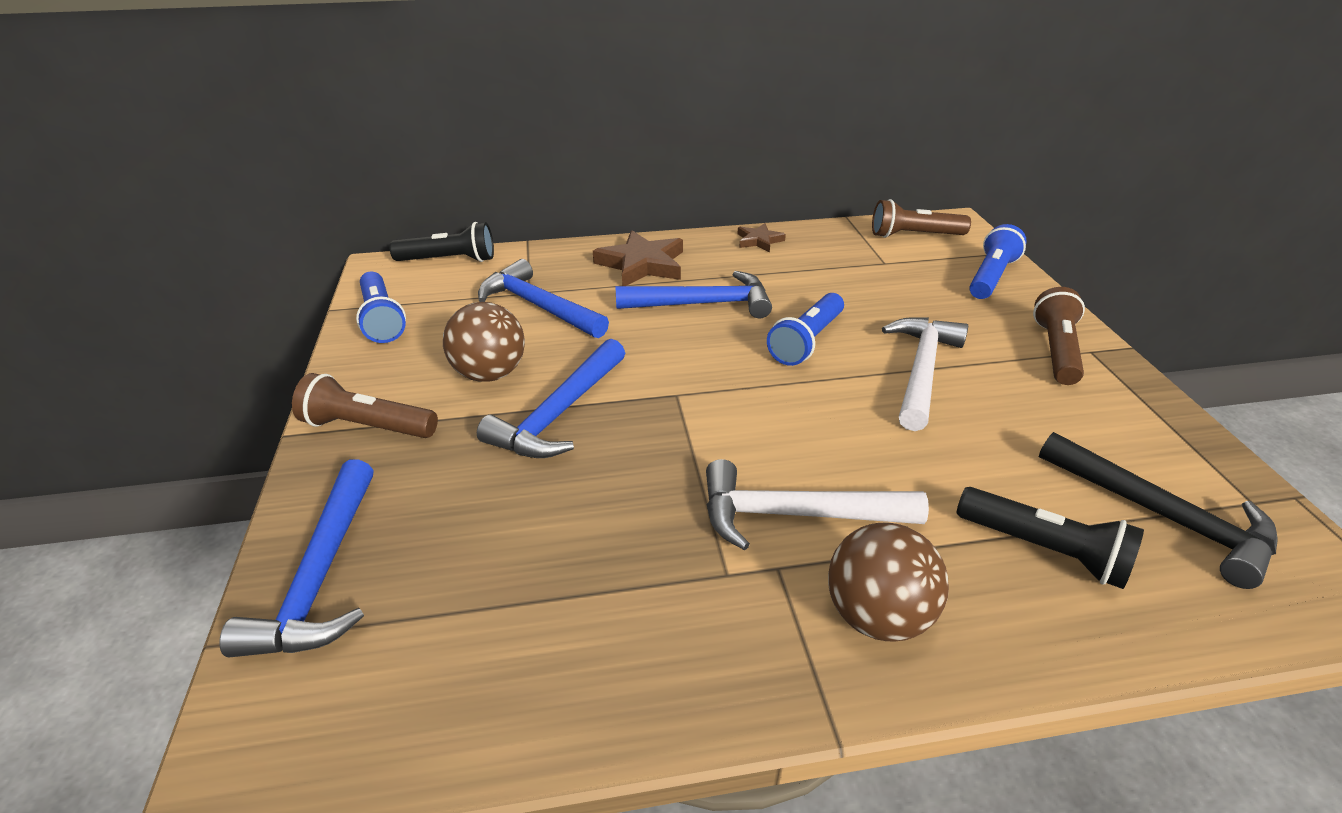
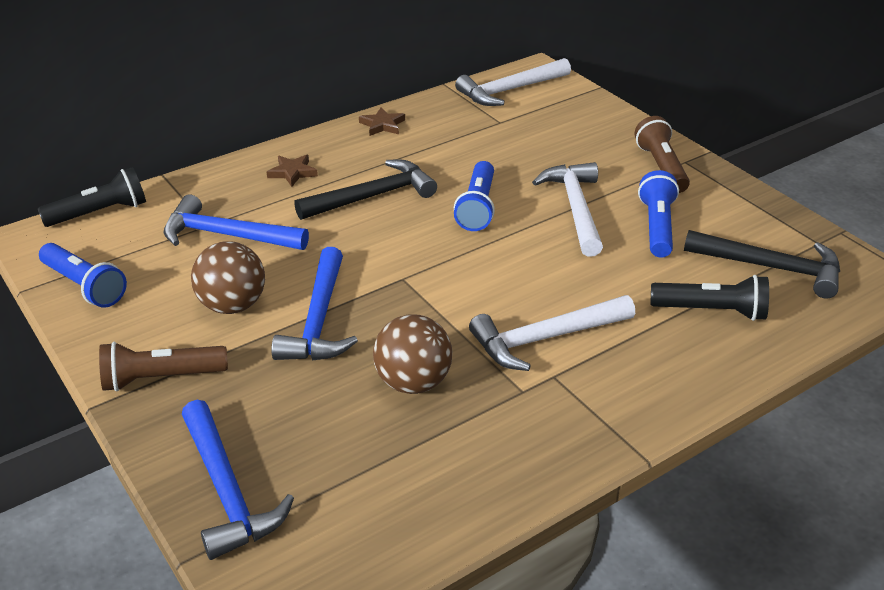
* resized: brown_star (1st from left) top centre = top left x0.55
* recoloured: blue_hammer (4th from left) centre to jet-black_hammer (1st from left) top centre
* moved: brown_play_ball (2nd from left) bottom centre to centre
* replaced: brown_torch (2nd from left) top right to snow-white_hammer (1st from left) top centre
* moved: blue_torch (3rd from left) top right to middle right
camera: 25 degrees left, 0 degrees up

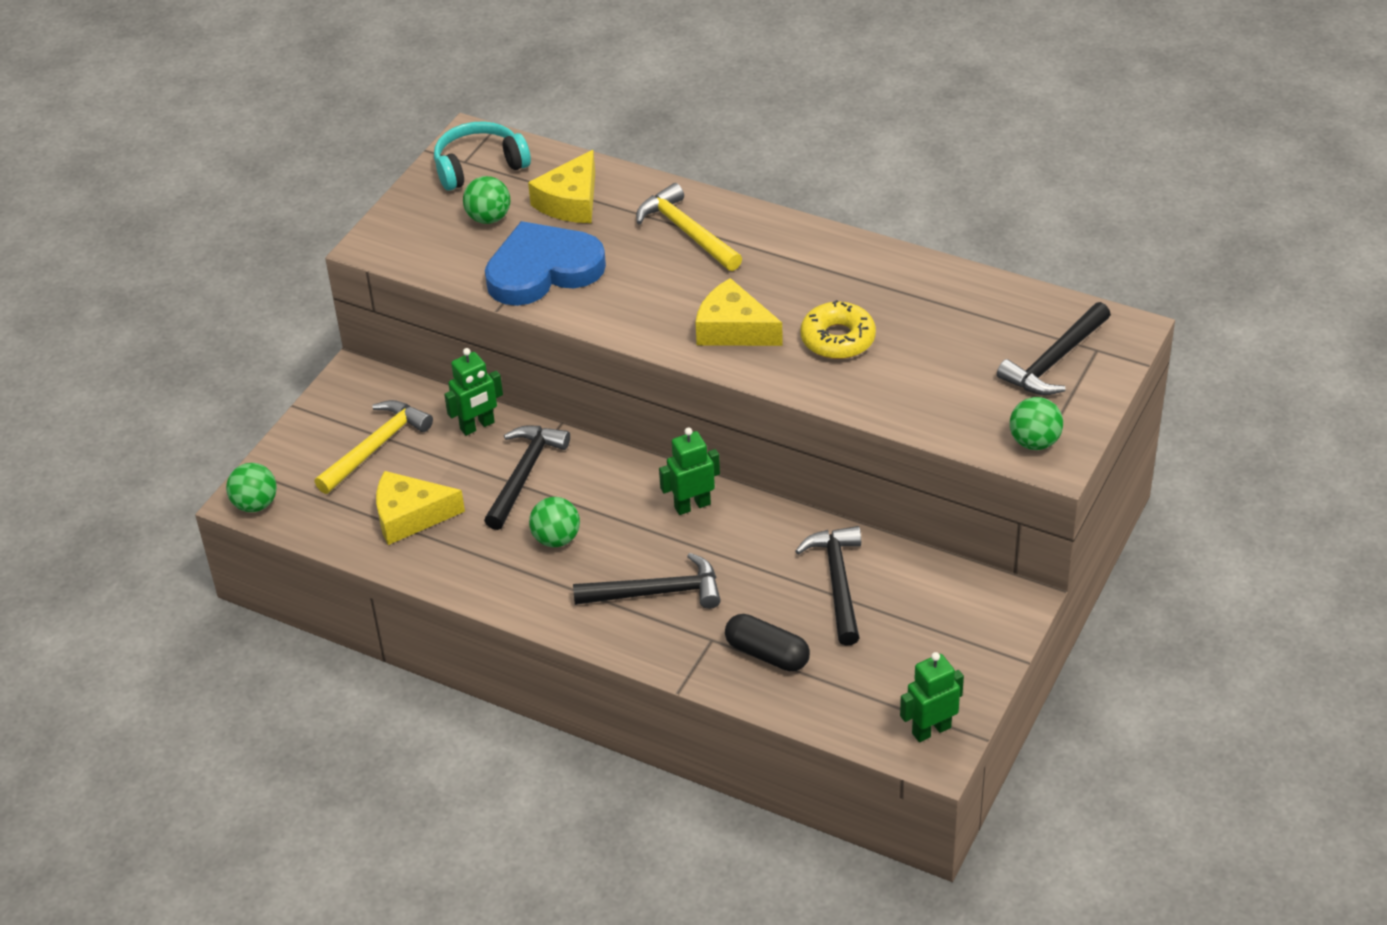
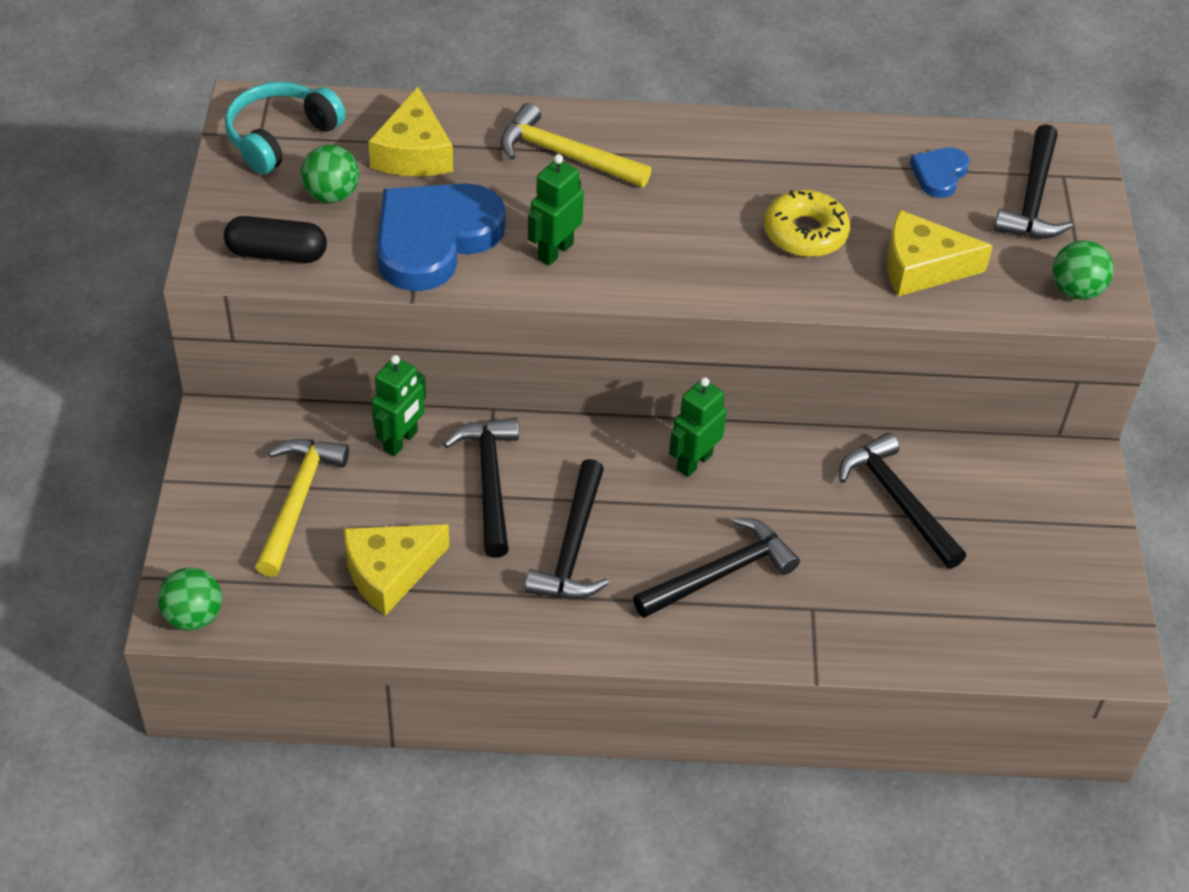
* moved: jet-black_capsule bottom centre to top left
* replaced: leaf-green_play_ball (3rd from left) centre to jet-black_hammer (2nd from left) centre
* moved: leaf-green_robot_figure (3rd from left in the first image) bottom right to leaf-green_robot_figure (2nd from left) top centre
* moved: golden_cheese (3rd from left) centre to top right
* added: blue_heart_shape (2nd from left) top right
camera: 30 degrees left, 5 degrees up

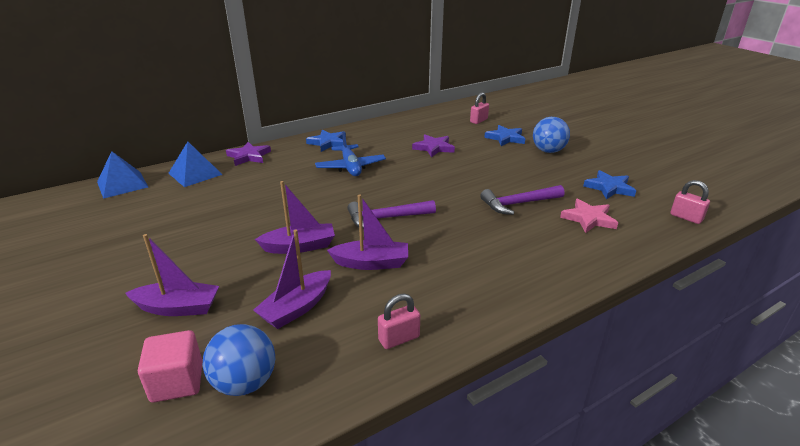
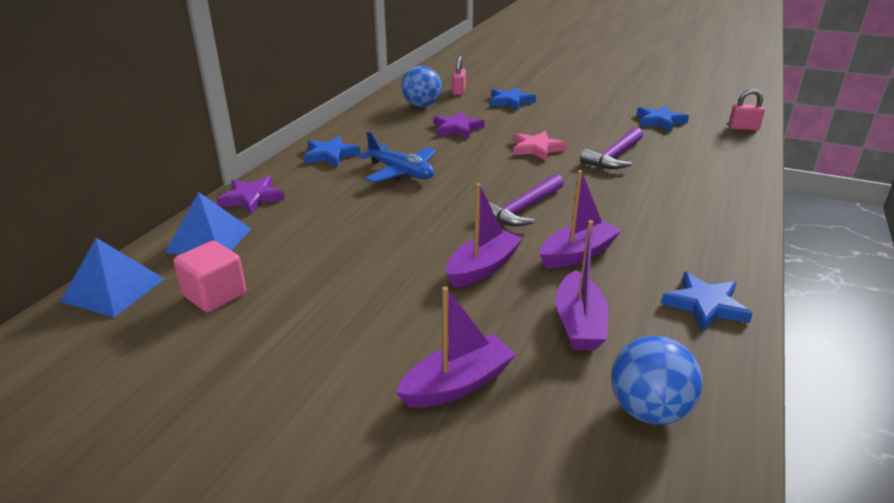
* moved: rosy_solid_cube bottom left to middle left
* moved: blue_play_ball (2nd from left in the first image) top right to blue_play_ball (1st from left) top centre
* moved: rosy_star middle right to top centre
* replaced: rosy_padlock (1st from left) bottom centre to blue_star (4th from left) middle right
camera: 35 degrees left, 0 degrees up

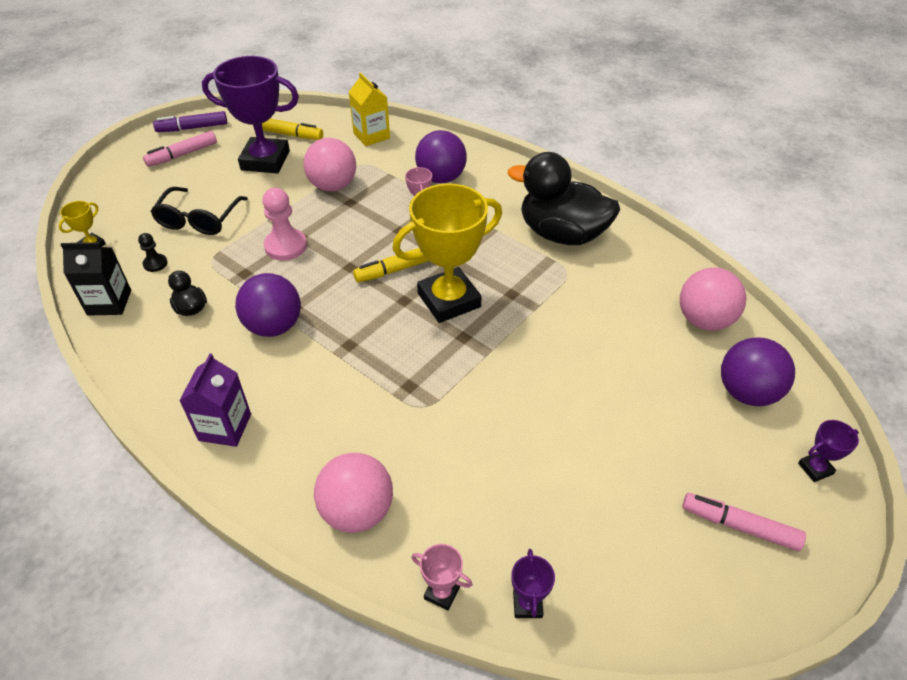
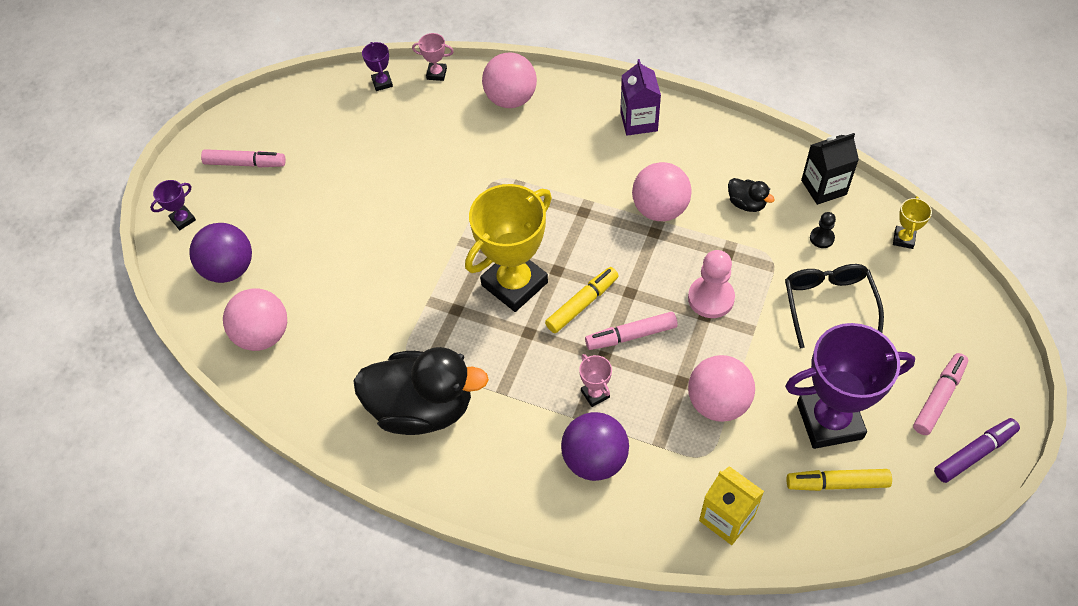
* added: rosy_marker (2nd from left) centre
* recoloured: royal_purple_play_ball (1st from left) middle left to rosy_play_ball (3rd from left) top centre
camera: 165 degrees right, 10 degrees up

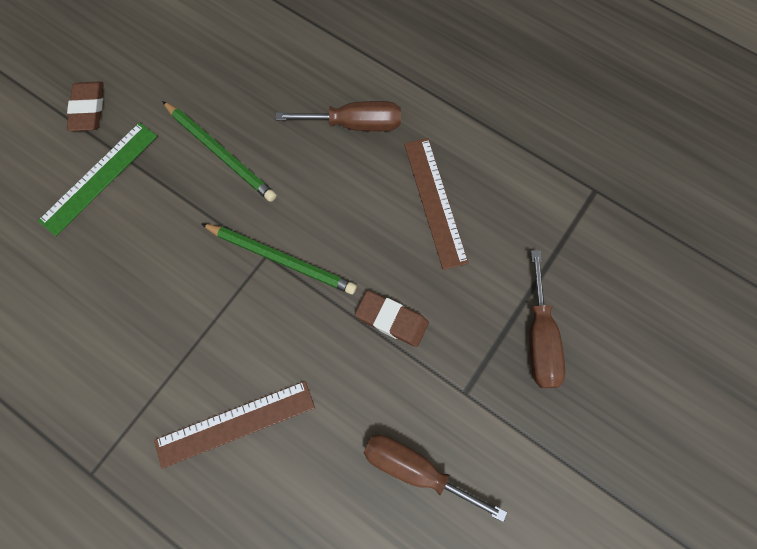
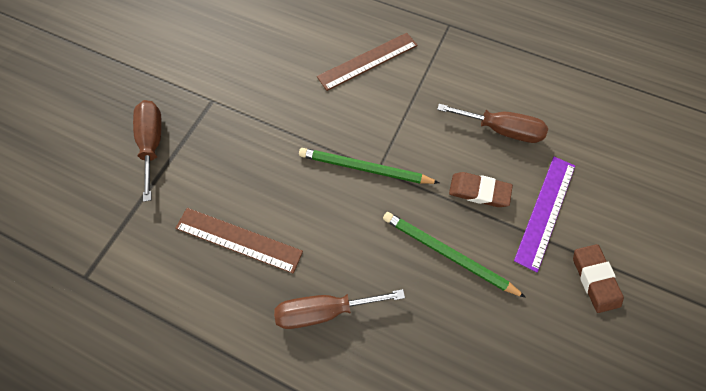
* turned: brown_ruler (2nd from left in the first image) centre = centre 45 degrees counterclockwise
* moved: brown_flat_screwdriver (2nd from left in the first image) bottom centre to brown_flat_screwdriver (3rd from left) top right
* moved: brown_pencil_eraser (2nd from left in the first image) centre to brown_pencil_eraser (1st from left) middle right
* recoloured: leaf-green_ruler top left to royal_purple_ruler middle right
camera: 170 degrees right, 5 degrees down

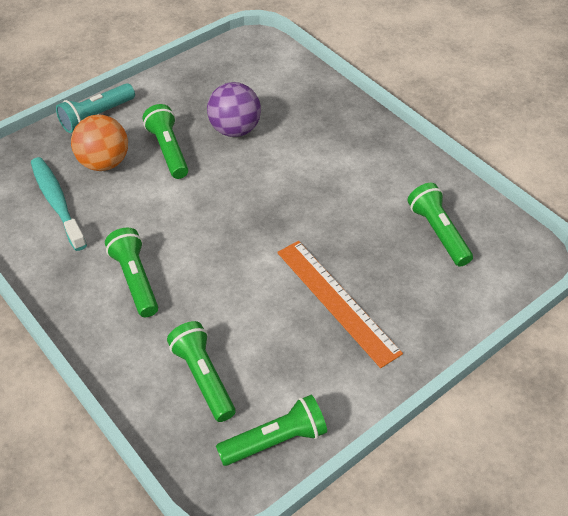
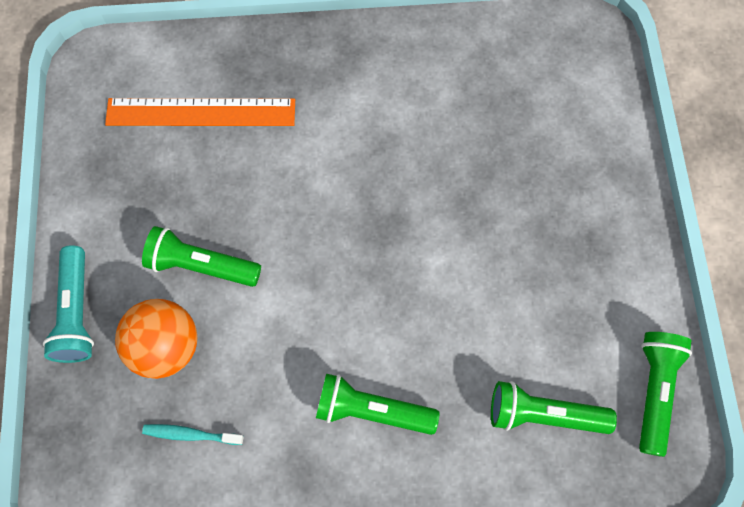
* moved: bright_orange_ruler centre to top left
* resized: teal_dental_brush middle left = bottom left x0.54
* removed: royal_purple_play_ball top centre
* removed: leaf-green_torch (5th from left) middle right
camera: 55 degrees left, 20 degrees up

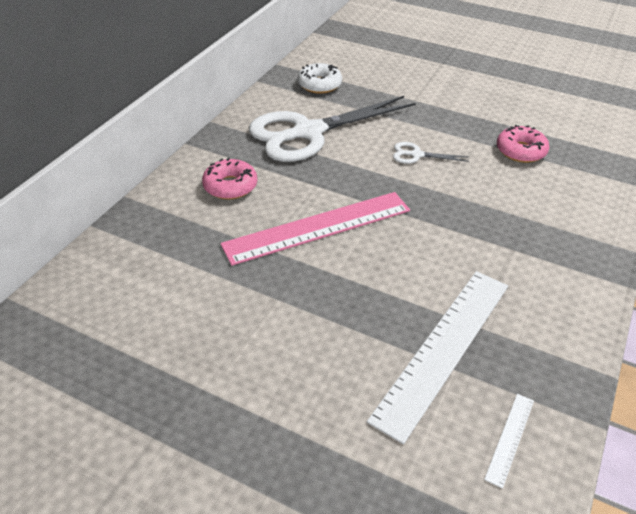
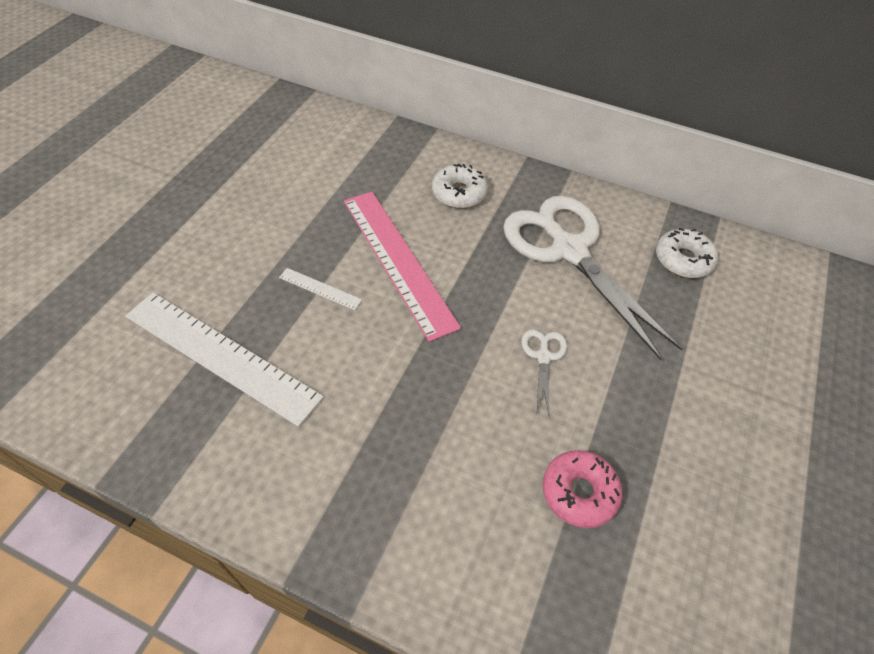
* moved: snow-white_ruler (2nd from left) bottom right to centre
* recoloured: rosy_donut (1st from left) centre to snow-white_donut (1st from left) top centre
camera: 85 degrees right, 10 degrees up

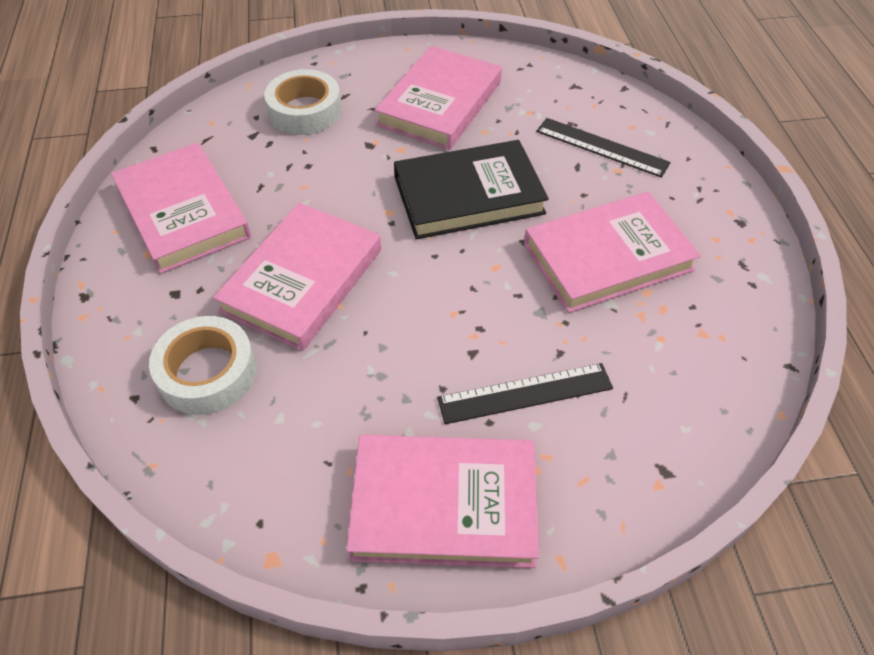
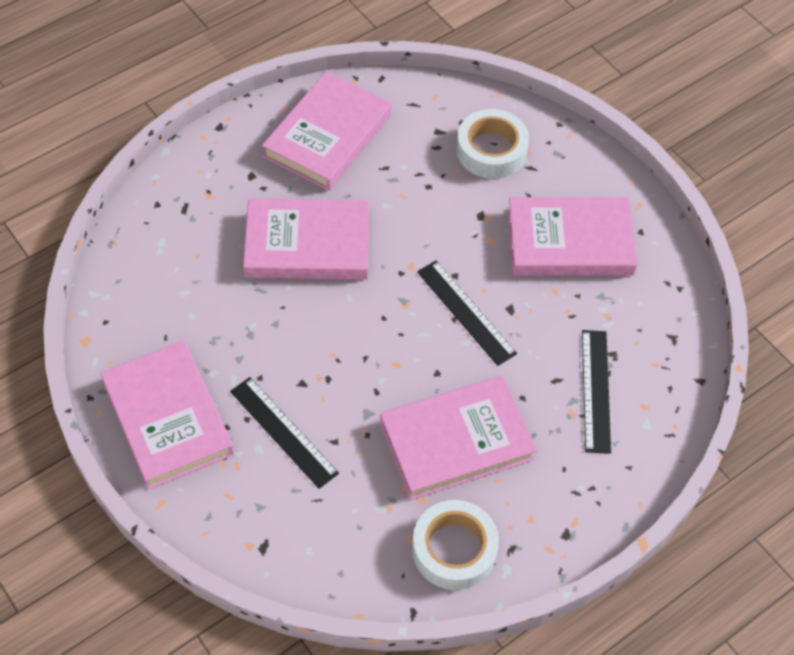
* turned: rosy_hardcover (5th from left in the first image) middle right = bottom centre 60 degrees counterclockwise
* moved: snow-white_roll_of_tape (1st from left) middle left to bottom centre
* replaced: jet-black_hardcover top centre to jet-black_ruler (2nd from left) centre
camera: 60 degrees right, 5 degrees up

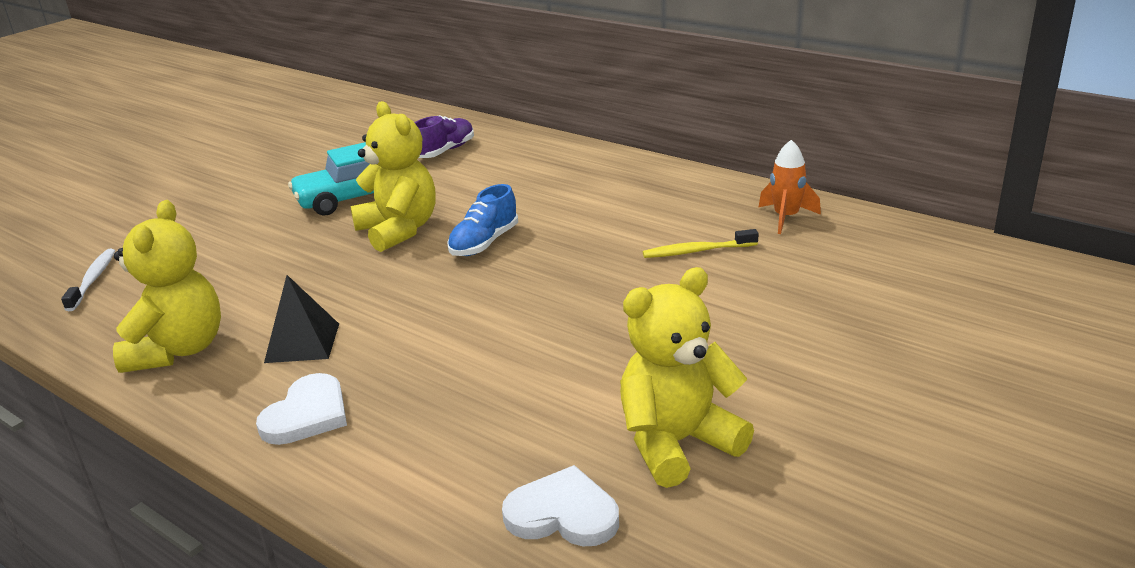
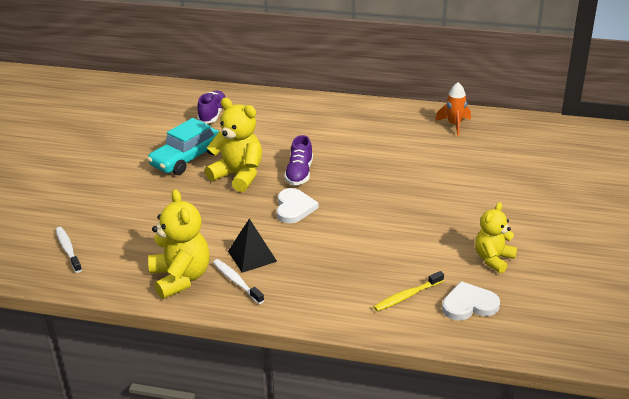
* added: snow-white_dental_brush (2nd from left) bottom centre
* moved: snow-white_heart_shape (1st from left) bottom left to centre
* recoloured: blue_sneaker centre to royal_purple_sneaker (2nd from left) centre
* moved: golden_dental_brush centre to bottom centre
* resized: golden_teddy_bear (3rd from left) centre = middle right x0.66
camera: 25 degrees left, 5 degrees up

